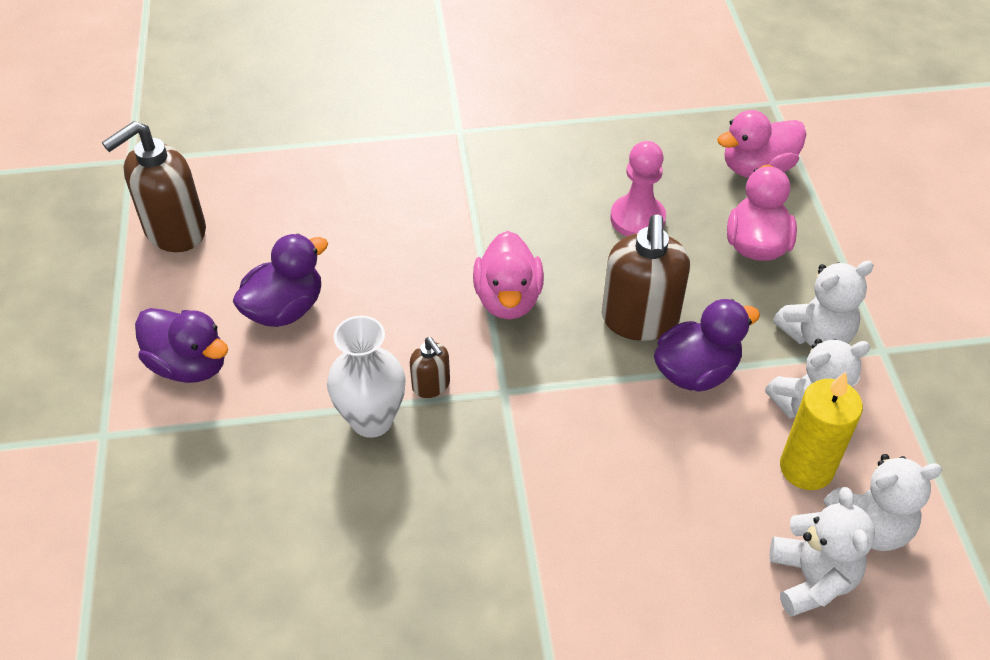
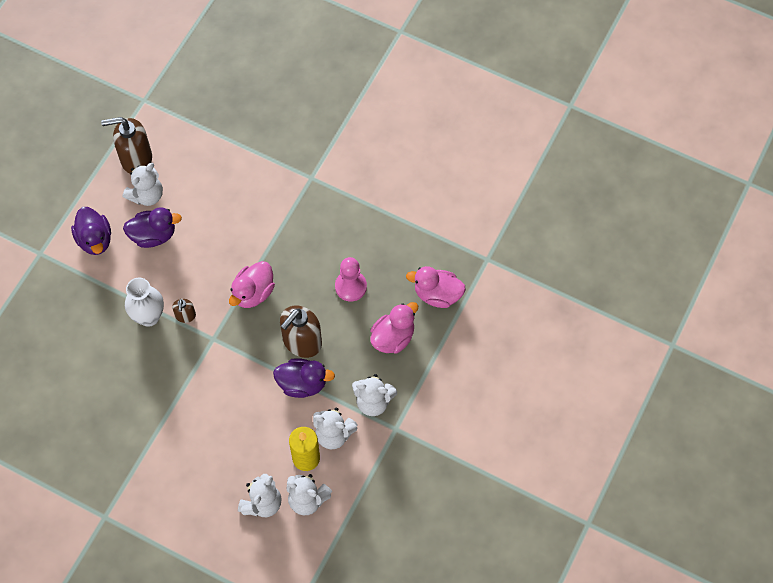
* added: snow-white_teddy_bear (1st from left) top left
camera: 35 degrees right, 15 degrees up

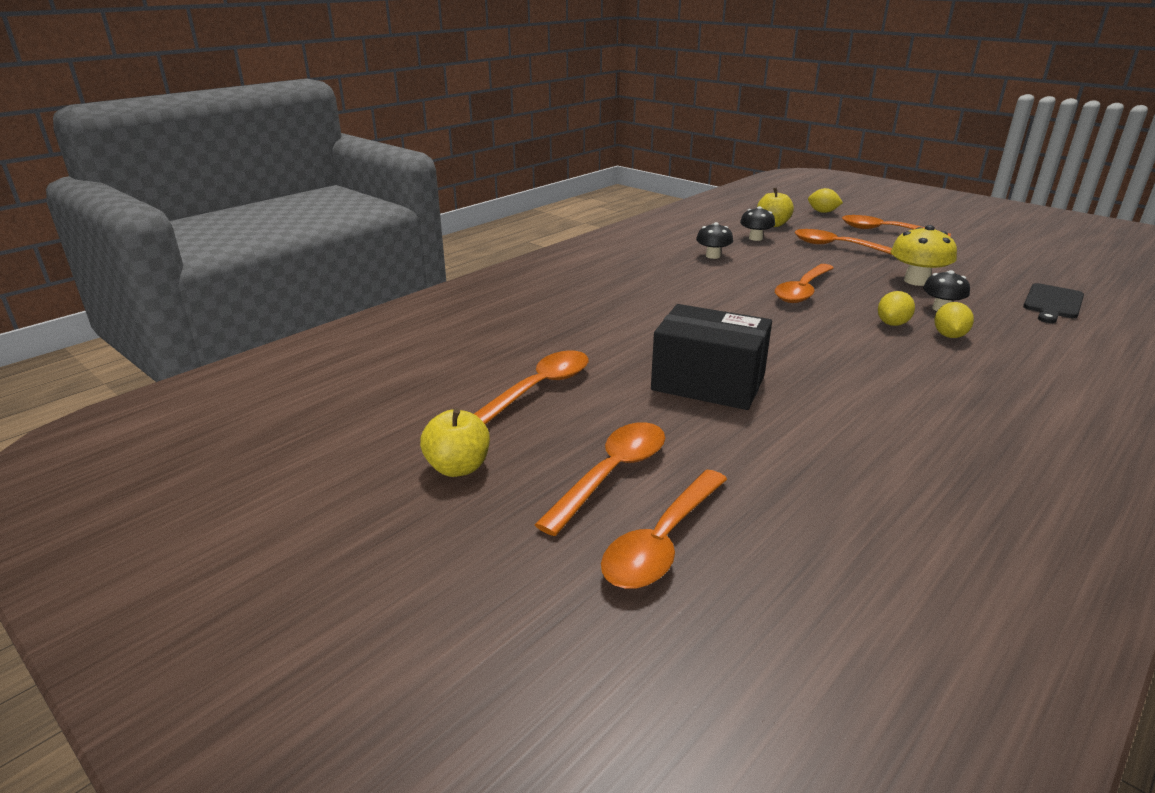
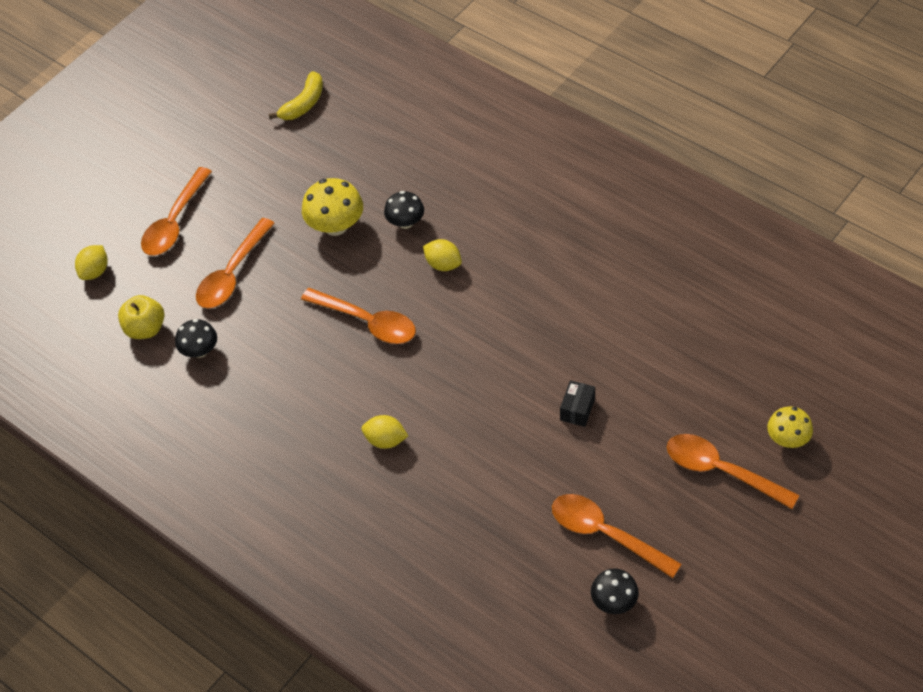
* added: golden_toy_banana top left
* moved: golden_toy_lemon (3rd from left in the first image) middle right to golden_toy_lemon (2nd from left) centre
* resized: jet-black_box centre = centre x0.42
* moved: jet-black_fungus (1st from left in the first image) top centre to jet-black_fungus (3rd from left) bottom centre
* replaced: bright_orange_teaspoon (3rd from left) bottom centre to golden_fungus (2nd from left) middle right
* removed: golden_toy_apple (1st from left) centre
* removed: jet-black_bread_board middle right
camera: 90 degrees left, 25 degrees up

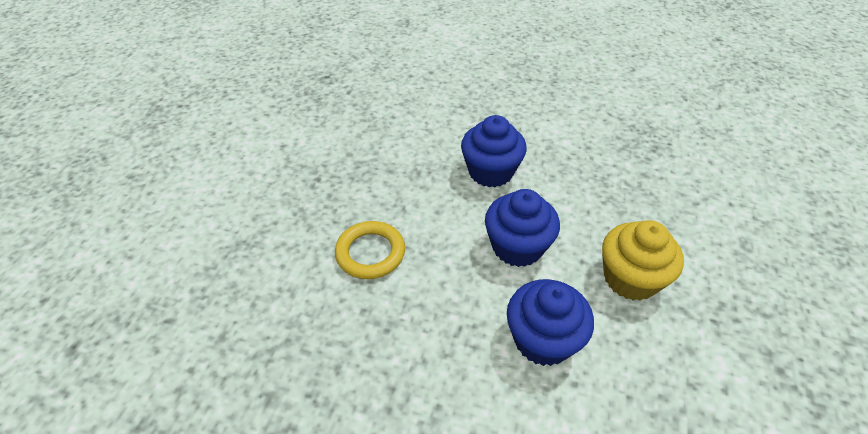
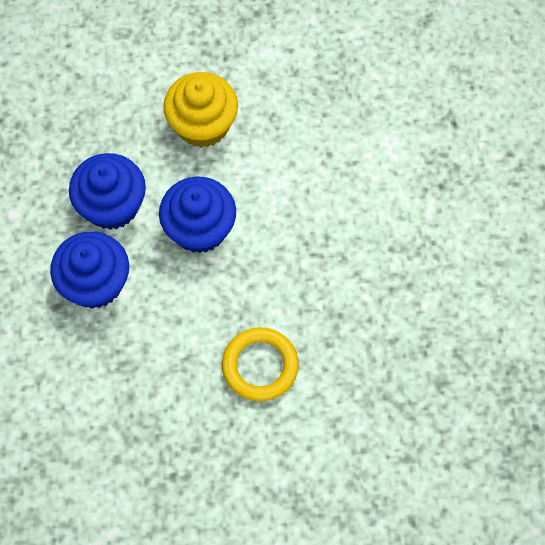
* moved: blue_cupcake (3rd from left in the first image) bottom centre to blue_cupcake (2nd from left) middle left
camera: 110 degrees left, 20 degrees up

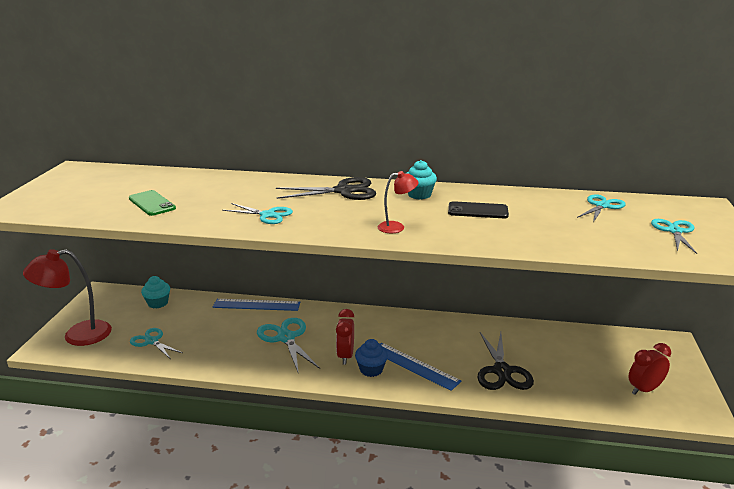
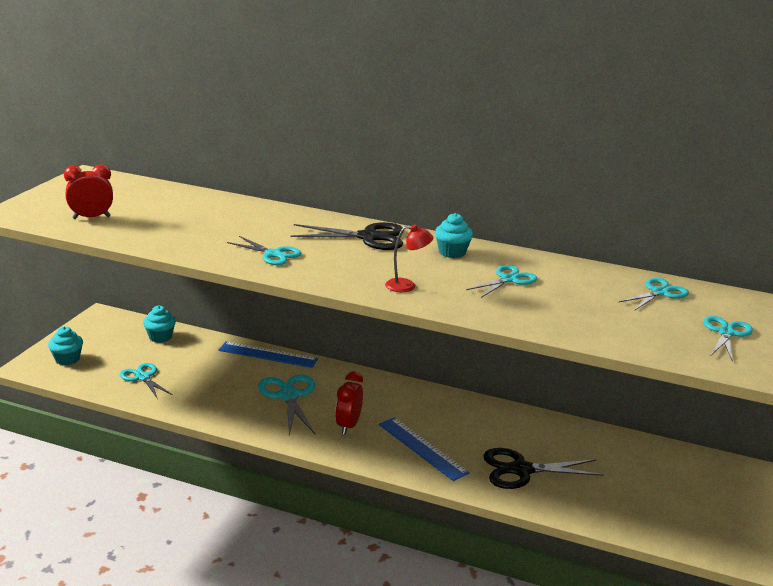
* replaced: scarlet_desk_lamp (1st from left) middle left to teal_cupcake (1st from left) middle left
* moved: scarlet_alarm_clock (2nd from left in the first image) bottom right to scarlet_alarm_clock (1st from left) top left
* replaced: jet-black_mobile_phone centre to teal_shears (4th from left) centre
* turned: jet-black_shears (2nd from left) bottom right = bottom right 75 degrees clockwise
* removed: leaf-green_mobile_phone middle left
* removed: blue_cupcake bottom centre
camera: 10 degrees right, 0 degrees up

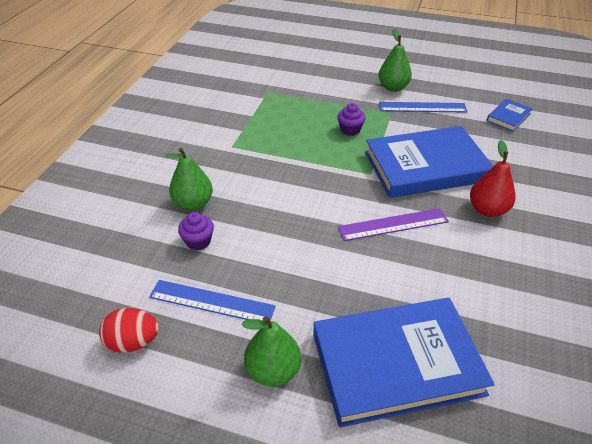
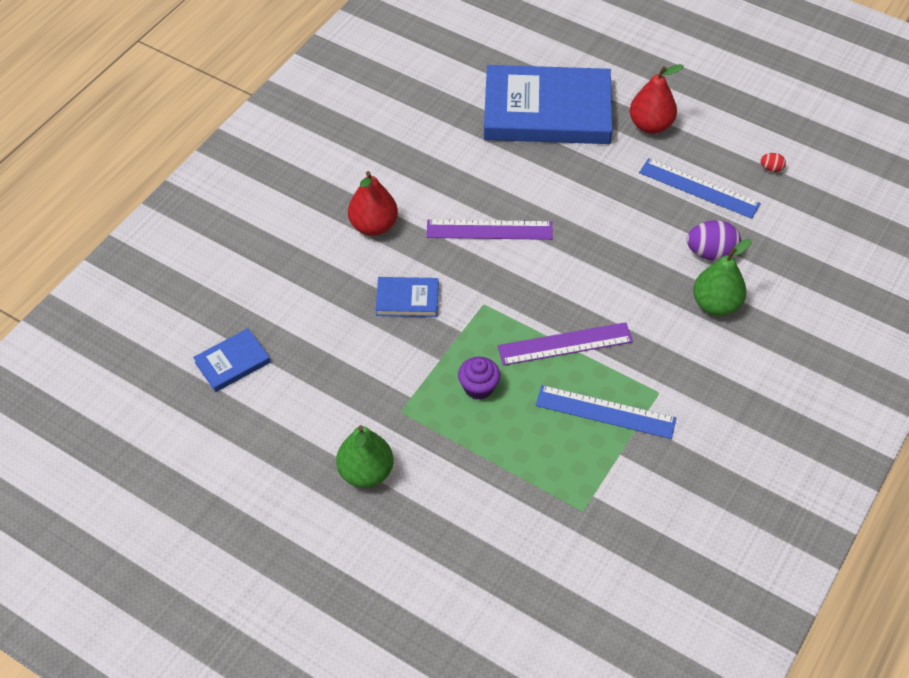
* resized: blue_hardcover (2nd from left) middle right = centre x0.44
* added: royal_purple_ruler (2nd from left) centre
* moved: blue_ruler (2nd from left in the first image) top right to blue_ruler (1st from left) middle right
* recoloured: leaf-green_toy_pear (2nd from left) bottom centre to scarlet_toy_pear (2nd from left) top right
* replaced: royal_purple_cupcake (1st from left) middle left to royal_purple_toy_egg middle right
* resized: scarlet_toy_egg bottom left = top right x0.49
camera: 165 degrees left, 10 degrees up

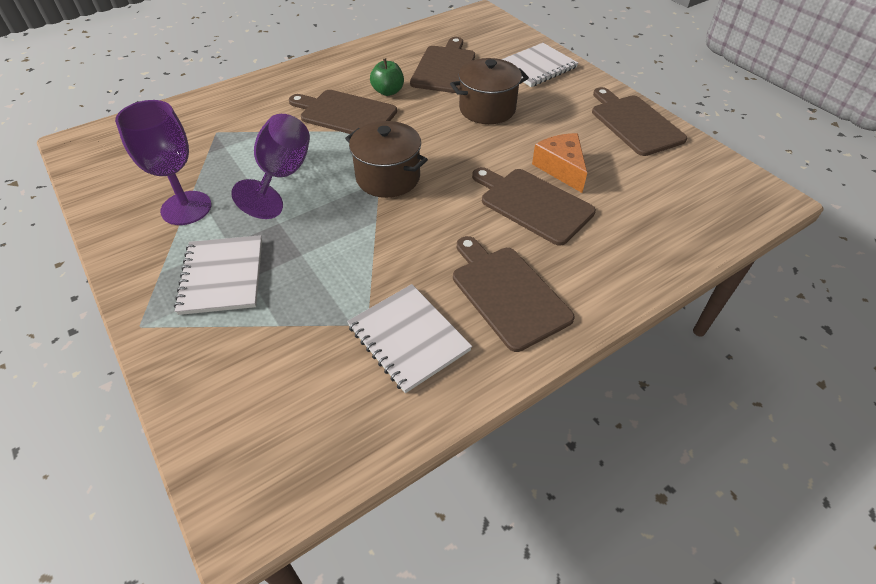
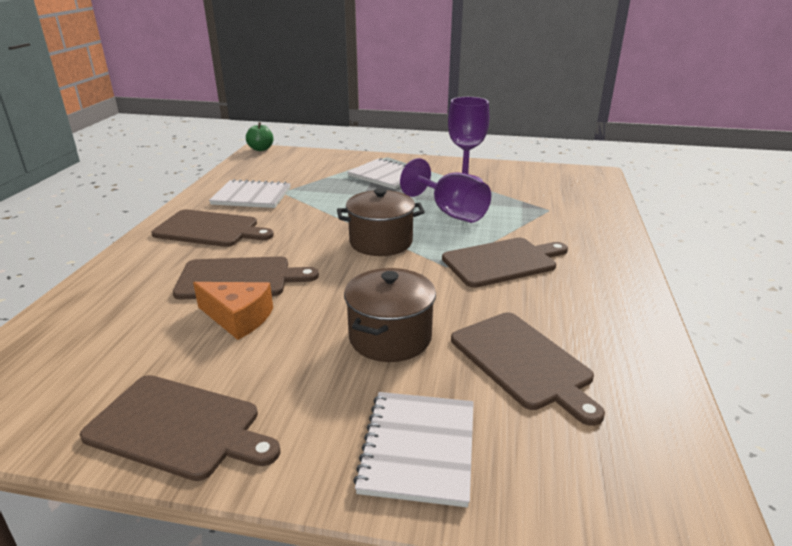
* moved: leaf-green_toy_apple top centre to top left
camera: 135 degrees right, 20 degrees down

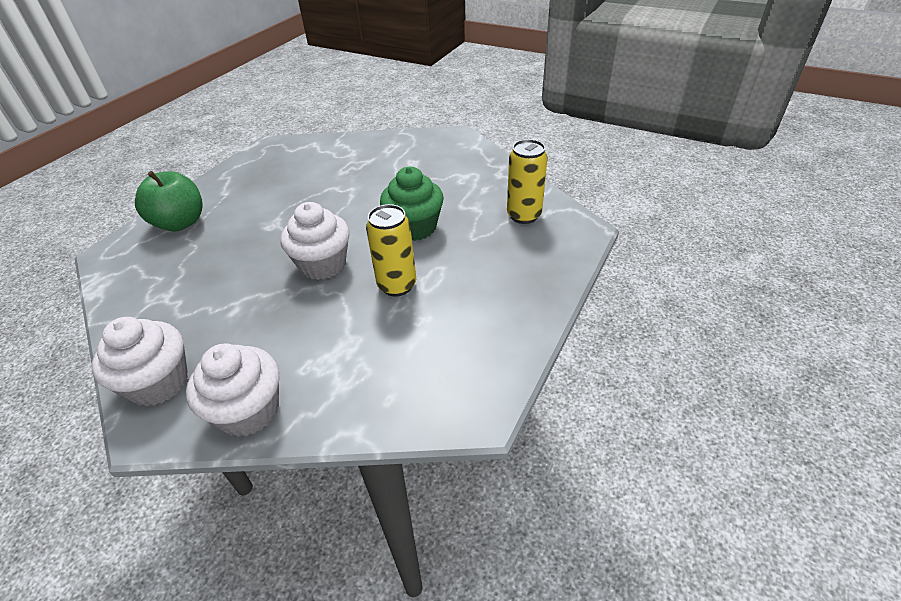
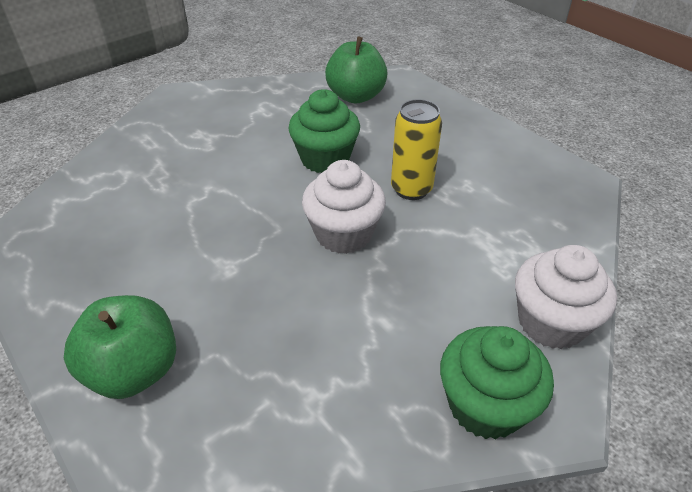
* replaced: golden_soda_can (2nd from left) top centre to leaf-green_toy_apple (2nd from left) top centre
* recoloured: snow-white_cupcake (1st from left) middle left to leaf-green_cupcake (2nd from left) bottom right
camera: 70 degrees left, 0 degrees up

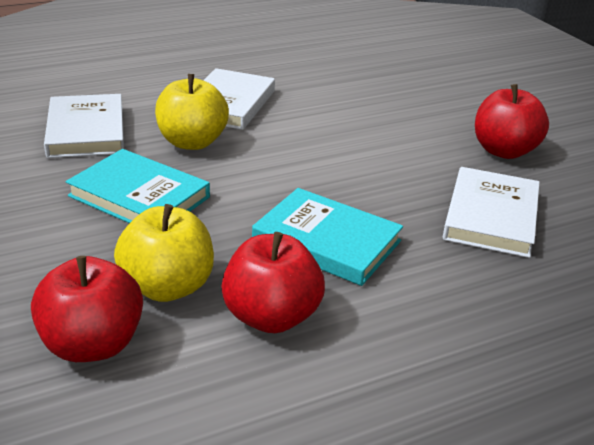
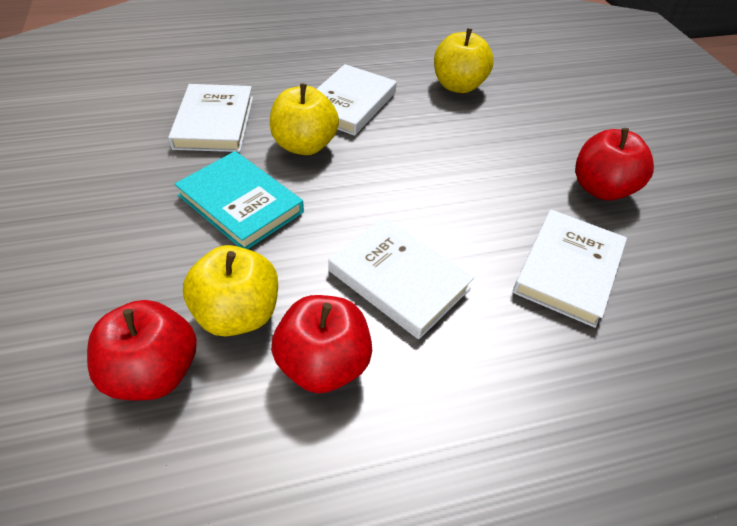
* recoloured: teal_hardcover (2nd from left) centre to snow-white_hardcover (3rd from left) centre
* added: golden_toy_apple (3rd from left) top centre
camera: 10 degrees right, 15 degrees up

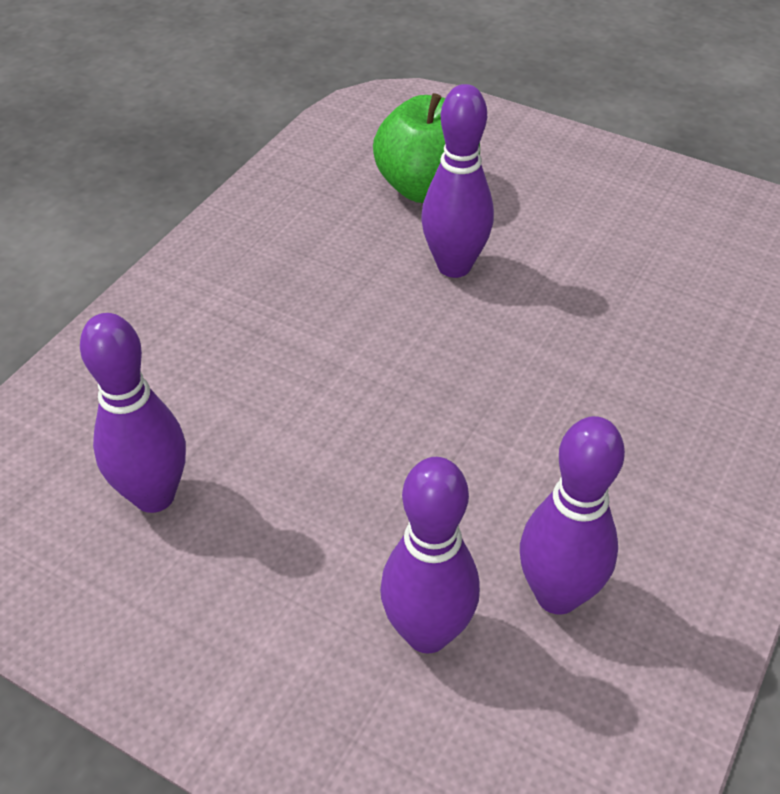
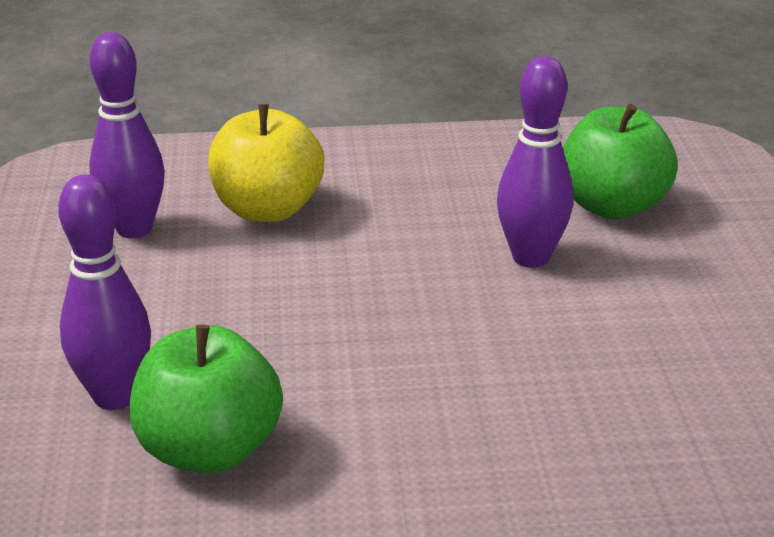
* replaced: royal_purple_bowling_pin (4th from left) middle right to leaf-green_toy_apple (1st from left) bottom left
* added: golden_toy_apple top centre
camera: 55 degrees right, 15 degrees down

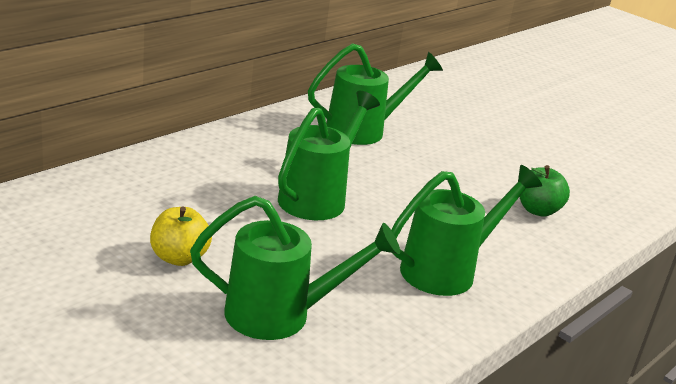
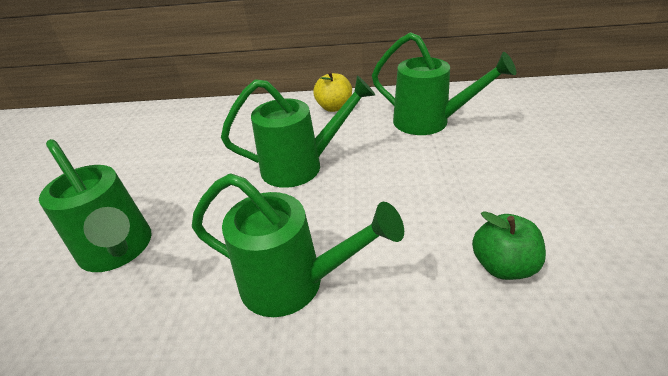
* moved: golden_toy_apple middle left to top centre
camera: 55 degrees right, 10 degrees up

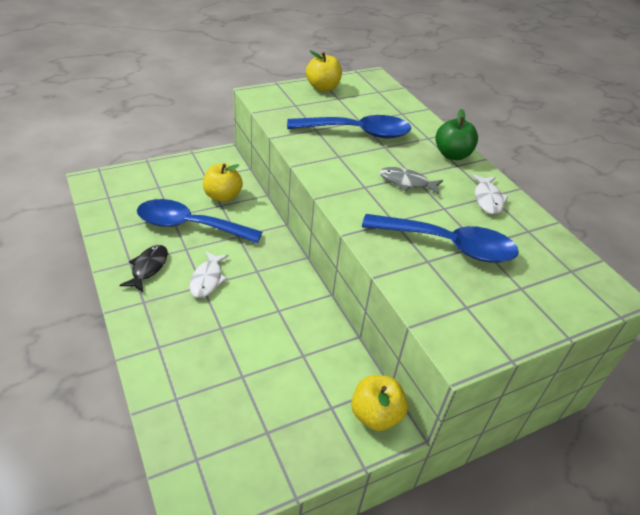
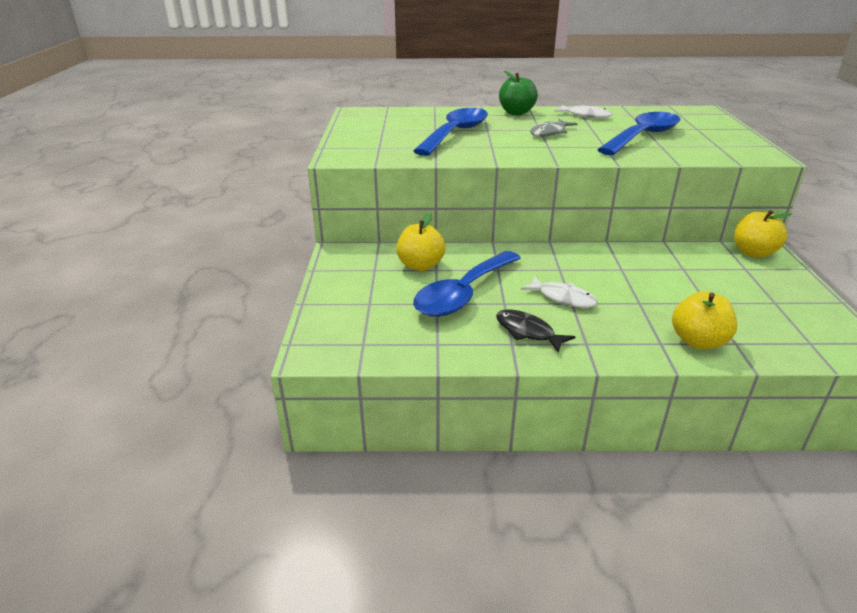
* moved: golden_toy_apple (2nd from left) top centre to middle right
camera: 60 degrees left, 10 degrees down

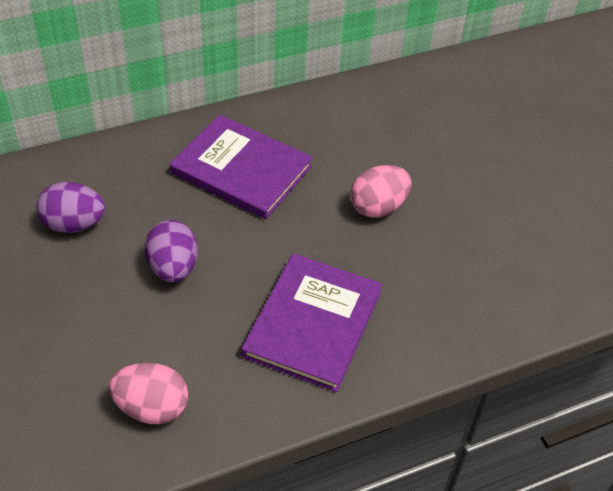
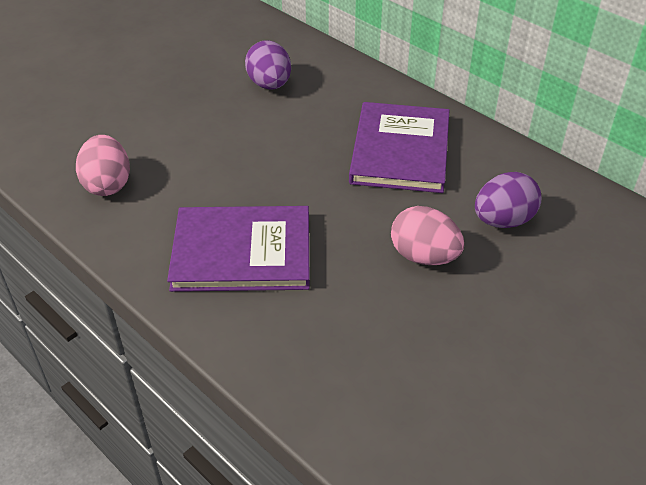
* moved: royal_purple_toy_egg (2nd from left) middle left to middle right
camera: 70 degrees right, 5 degrees down

